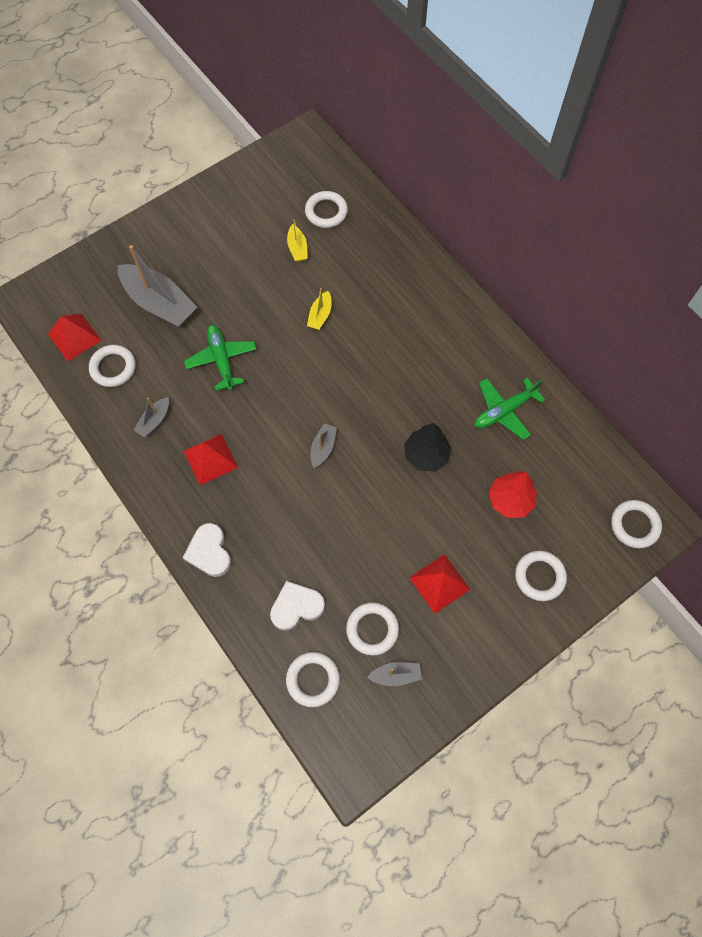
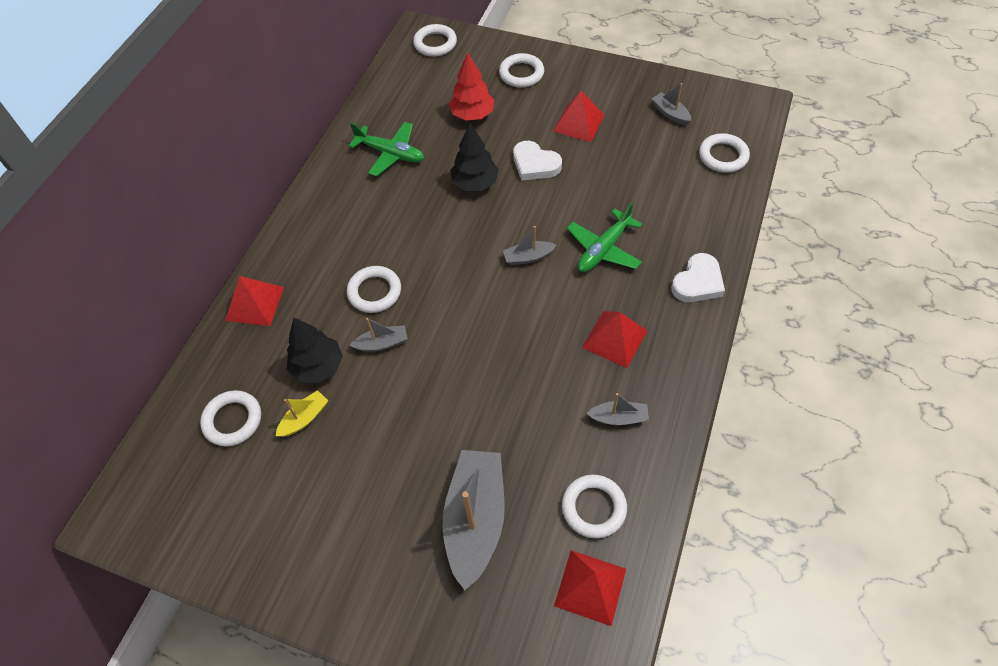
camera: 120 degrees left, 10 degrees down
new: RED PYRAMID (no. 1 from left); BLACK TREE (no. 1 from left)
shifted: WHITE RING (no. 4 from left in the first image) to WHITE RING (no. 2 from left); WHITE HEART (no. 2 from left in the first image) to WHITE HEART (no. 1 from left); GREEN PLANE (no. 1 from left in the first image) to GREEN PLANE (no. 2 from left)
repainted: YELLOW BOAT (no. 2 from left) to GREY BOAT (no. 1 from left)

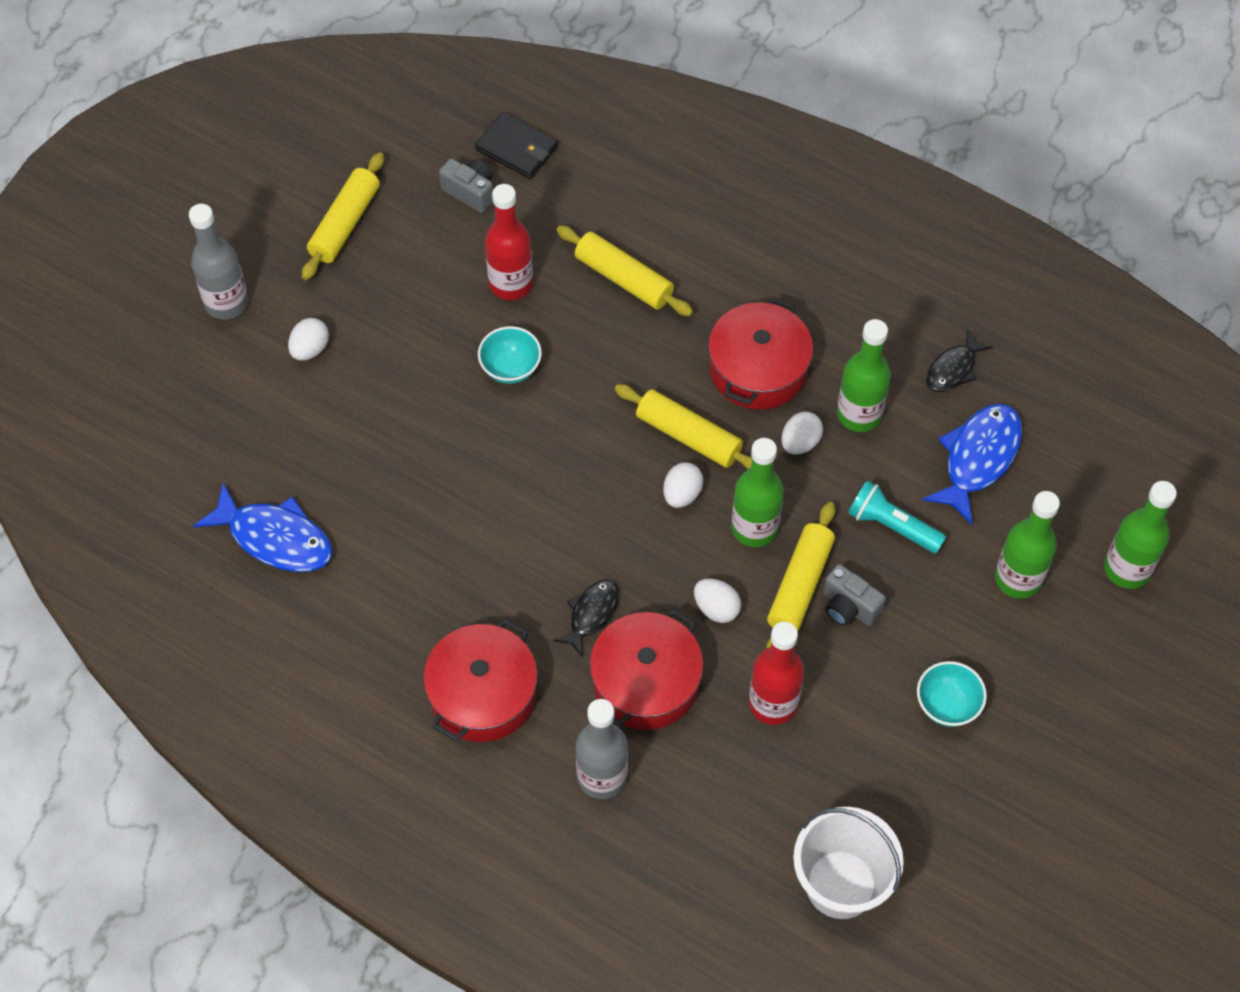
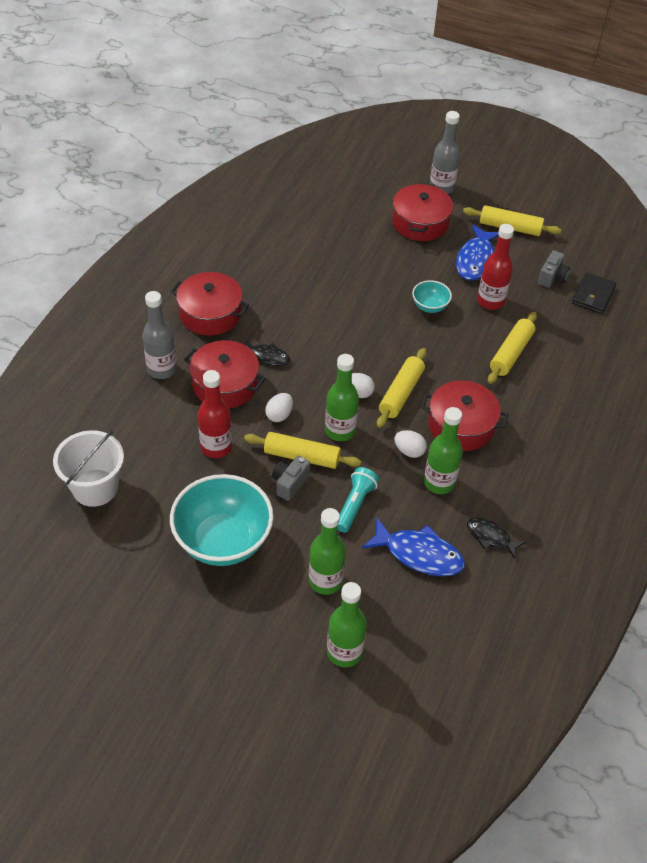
camera: 80 degrees right, 10 degrees down
shifted: BLUE FISH (no. 1 from left in the first image) to BLUE FISH (no. 2 from left)
swapped: WHITE EGG (no. 1 from left) to RED POT (no. 3 from left)
scaled: TURQUOISE BOWL (no. 2 from left in the first image) x2.13

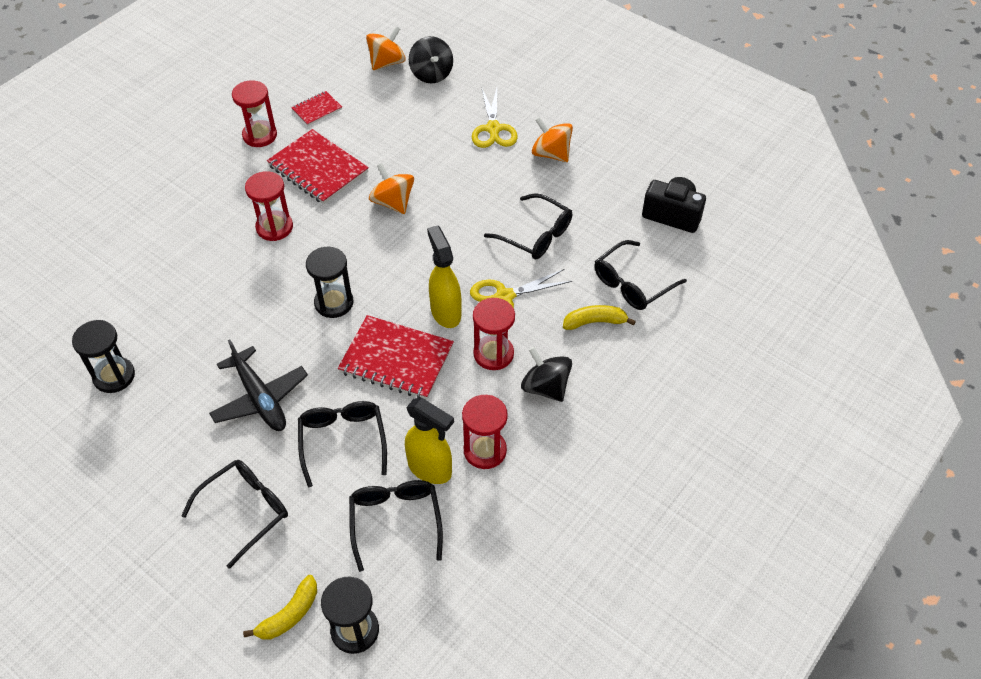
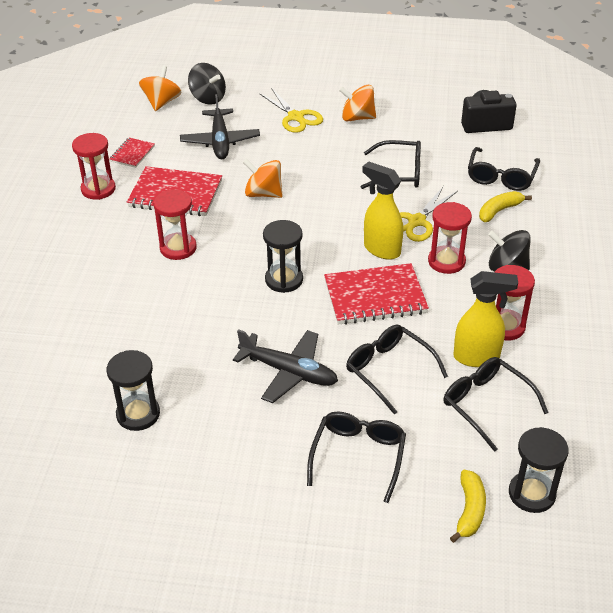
camera: 30 degrees left, 10 degrees down
new: BLACK PLANE (no. 1 from left)

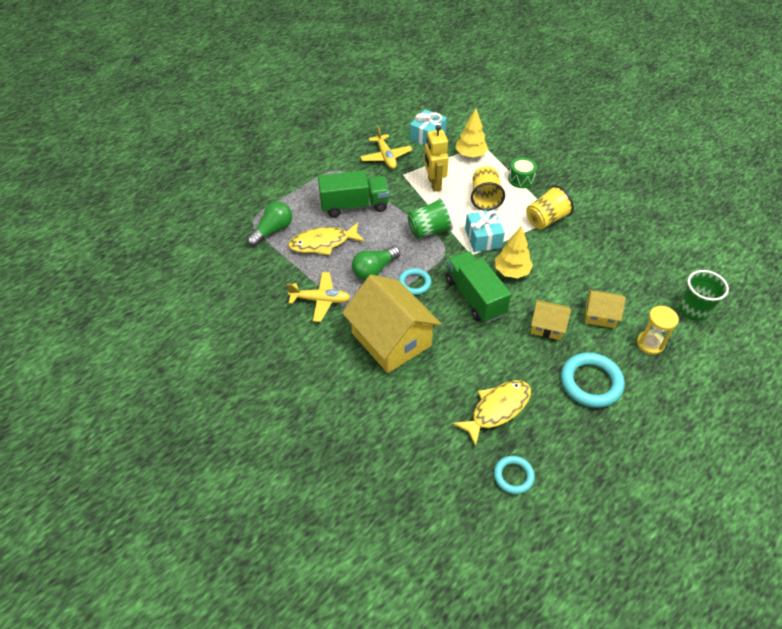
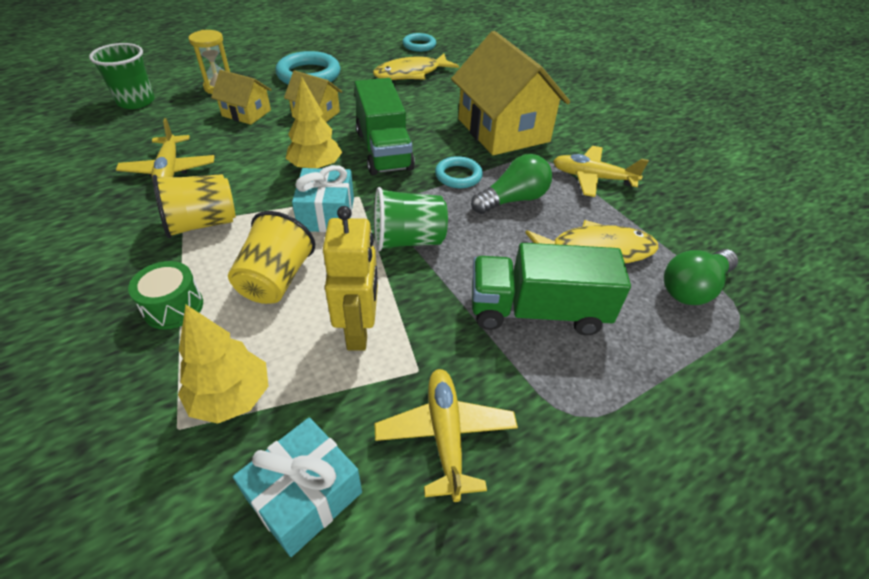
camera: 170 degrees left, 5 degrees down
new: YELLOW PLANE (no. 1 from left)

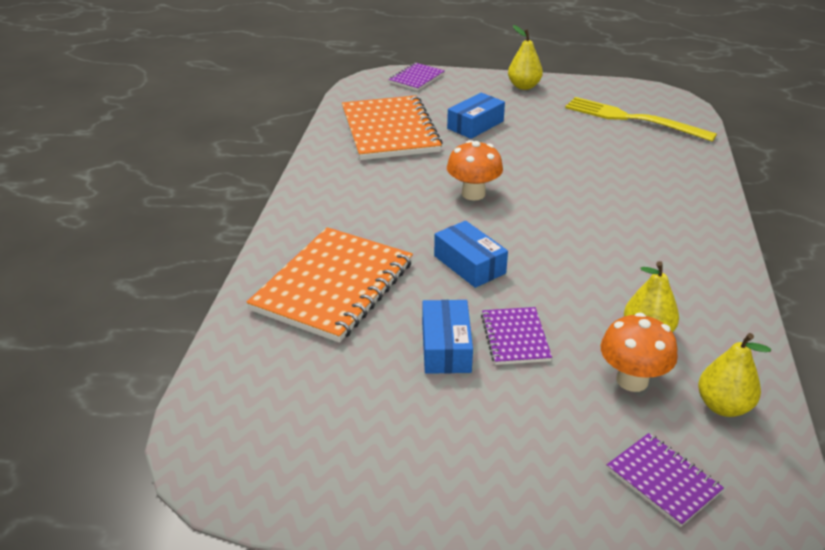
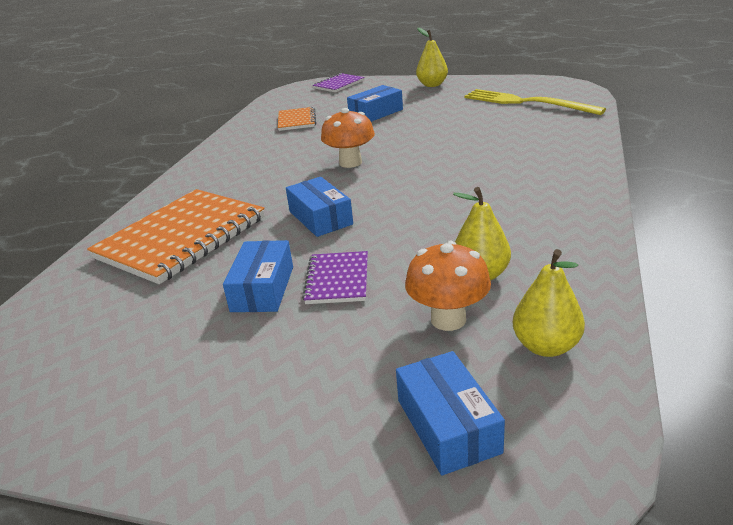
camera: 10 degrees right, 5 degrees down
swapped: PURPLE NOTEBOOK (no. 3 from left) to BLUE BOX (no. 4 from left)
scaled: ORANGE NOTEBOOK (no. 2 from left) x0.49

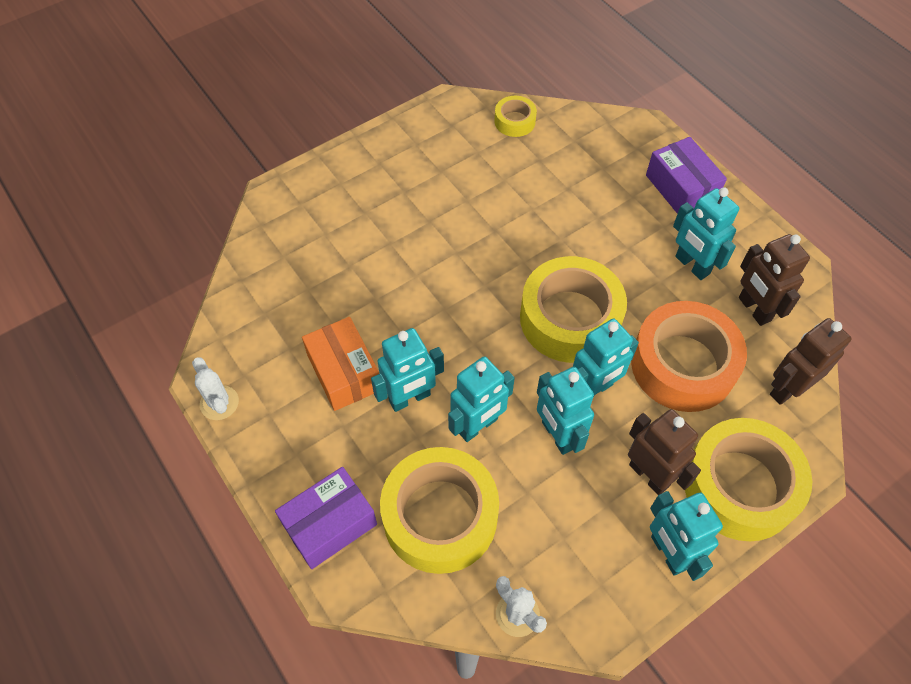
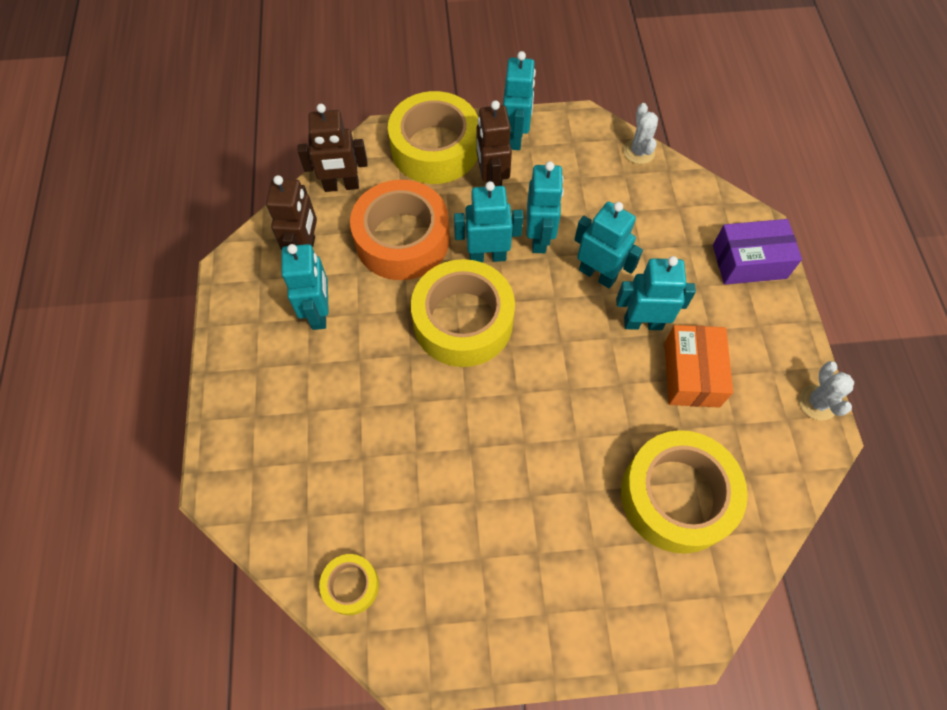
camera: 150 degrees left, 5 degrees up
gone: PURPLE BOX (no. 2 from left)
shifted: YELLOW TAPE (no. 1 from left in the first image) to YELLOW TAPE (no. 4 from left)
rotated: TURQUOISE ROBOT (no. 2 from left in the first image) 45 degrees clockwise

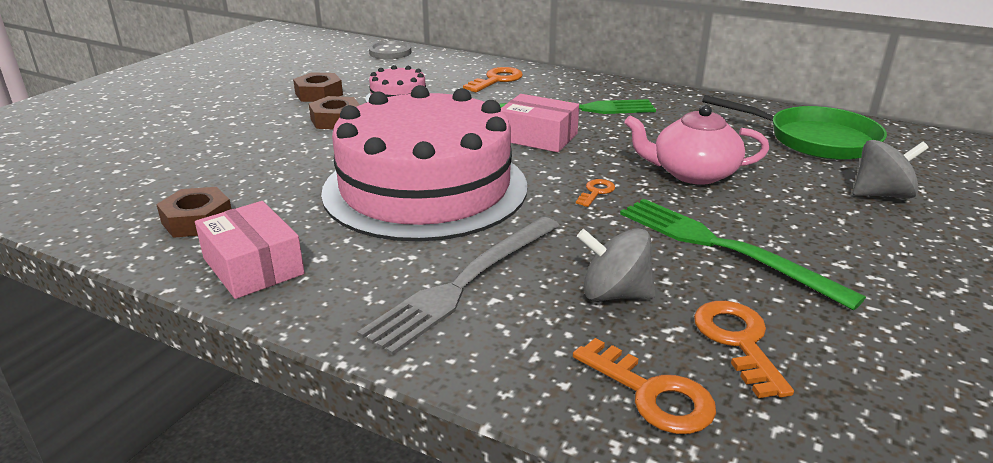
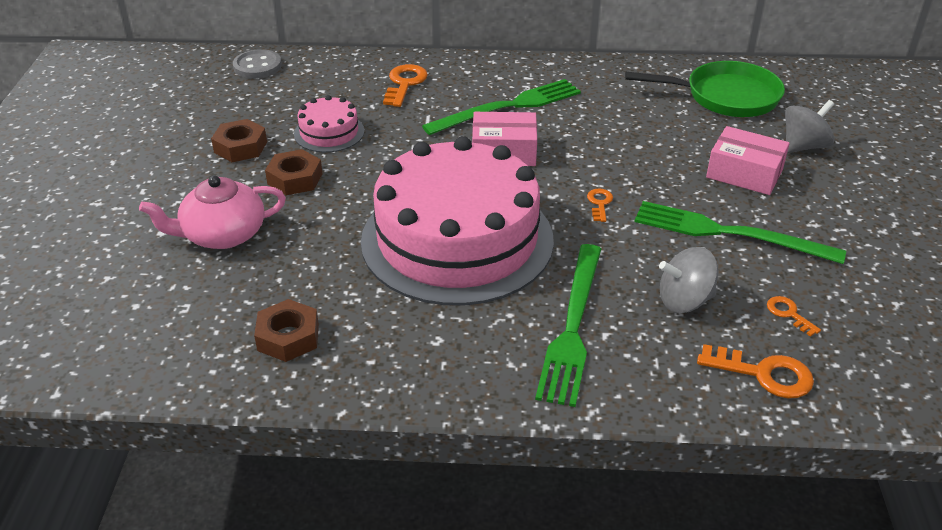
camera: 25 degrees left, 10 degrees up
shifted: PINK TEAPOT; PINK BOX (no. 1 from left in the first image) to PINK BOX (no. 2 from left)
repainted: GREY FORK to GREEN FORK (no. 2 from left)
scaled: ORANGE KEY (no. 4 from left) x0.57

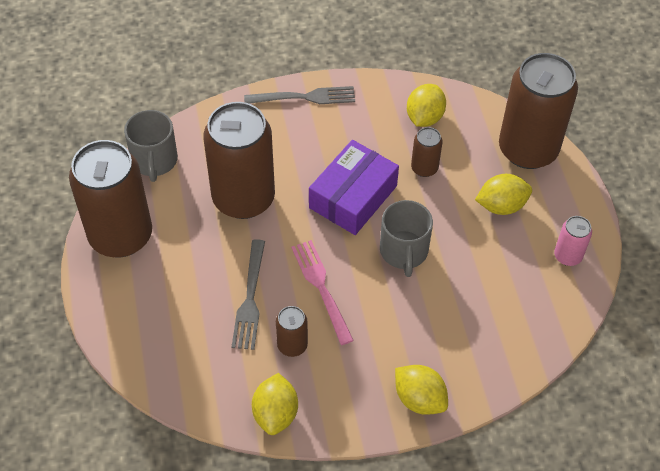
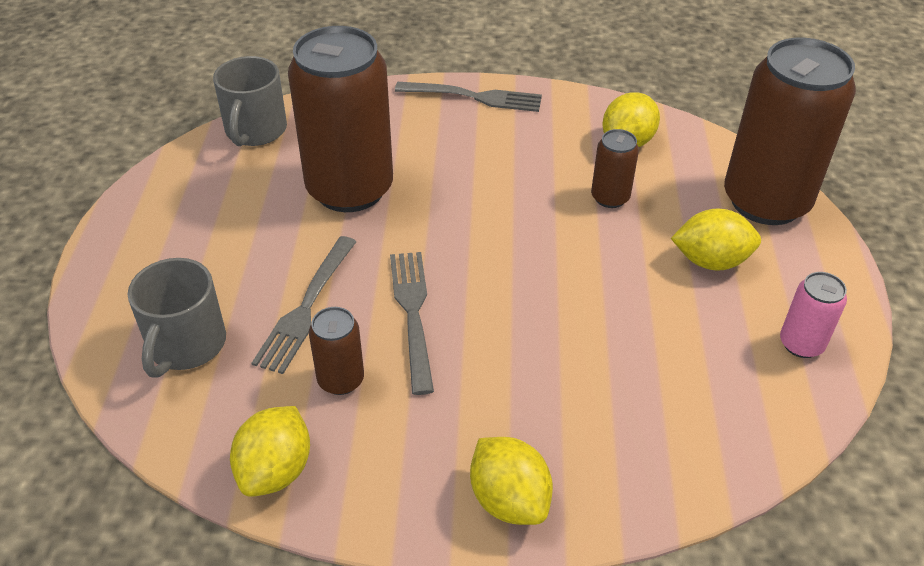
camera: 15 degrees right, 10 degrees down
gone: BROWN CAN (no. 1 from left); PURPLE BOX
shifted: GREY MUG (no. 2 from left in the first image) to GREY MUG (no. 1 from left)
repainted: PINK FORK to GREY FORK (no. 2 from left)

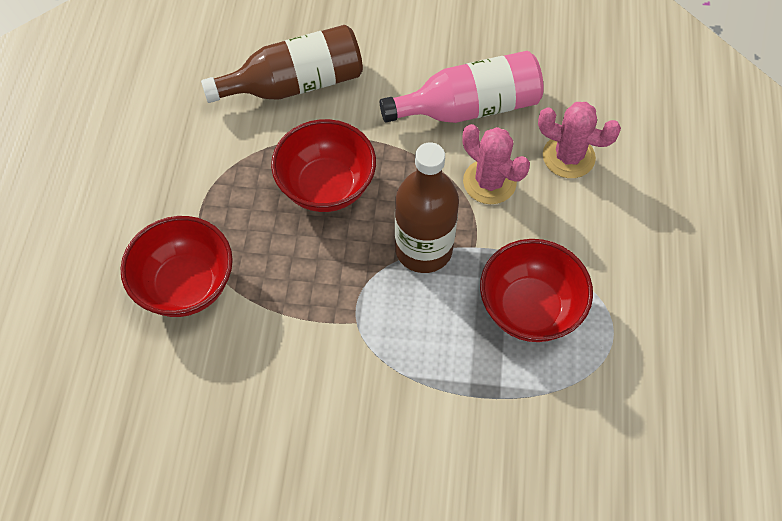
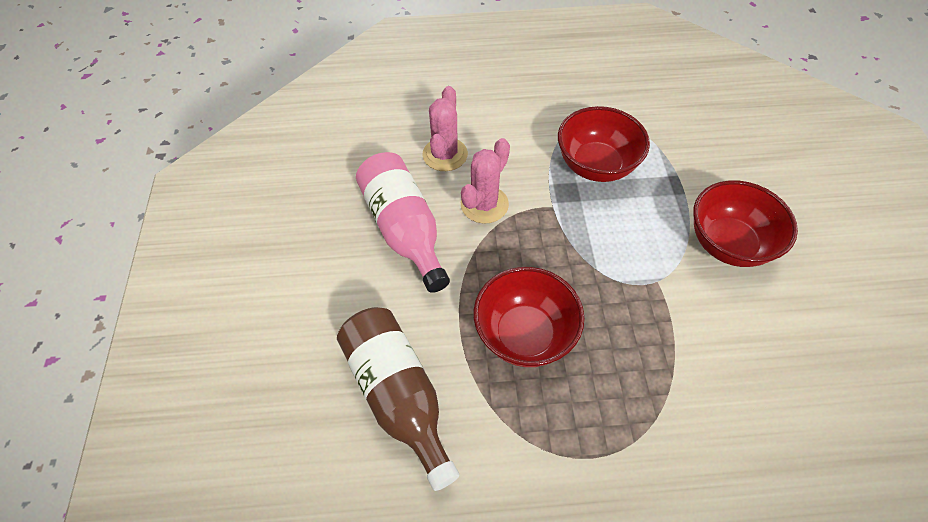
camera: 100 degrees left, 5 degrees down
gone: BROWN BOTTLE (no. 2 from left)
shifted: RED BOWL (no. 1 from left in the first image) to RED BOWL (no. 3 from left)

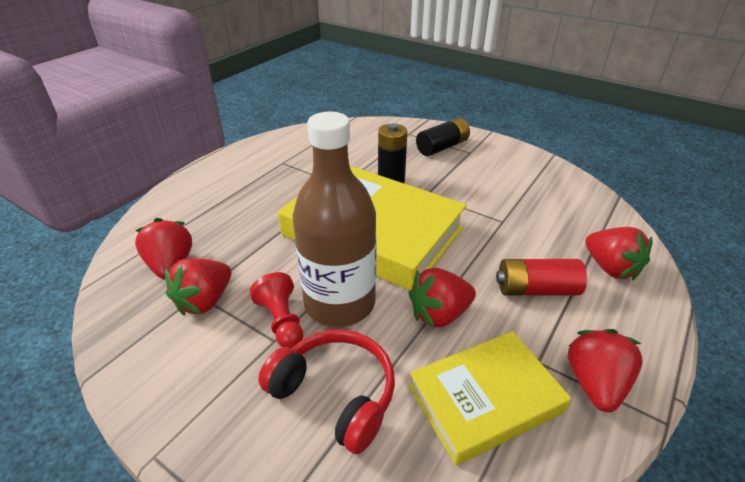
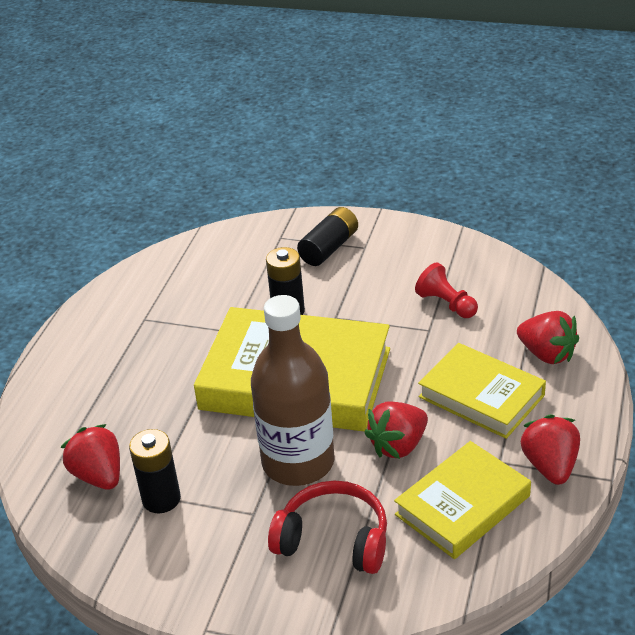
camera: 15 degrees left, 0 degrees up
shifted: RED PAWN
swapped: RED STRAWBERRY (no. 2 from left) to BLACK BATTERY (no. 1 from left); RED BATTERY to YELLOW BOOK (no. 3 from left)

